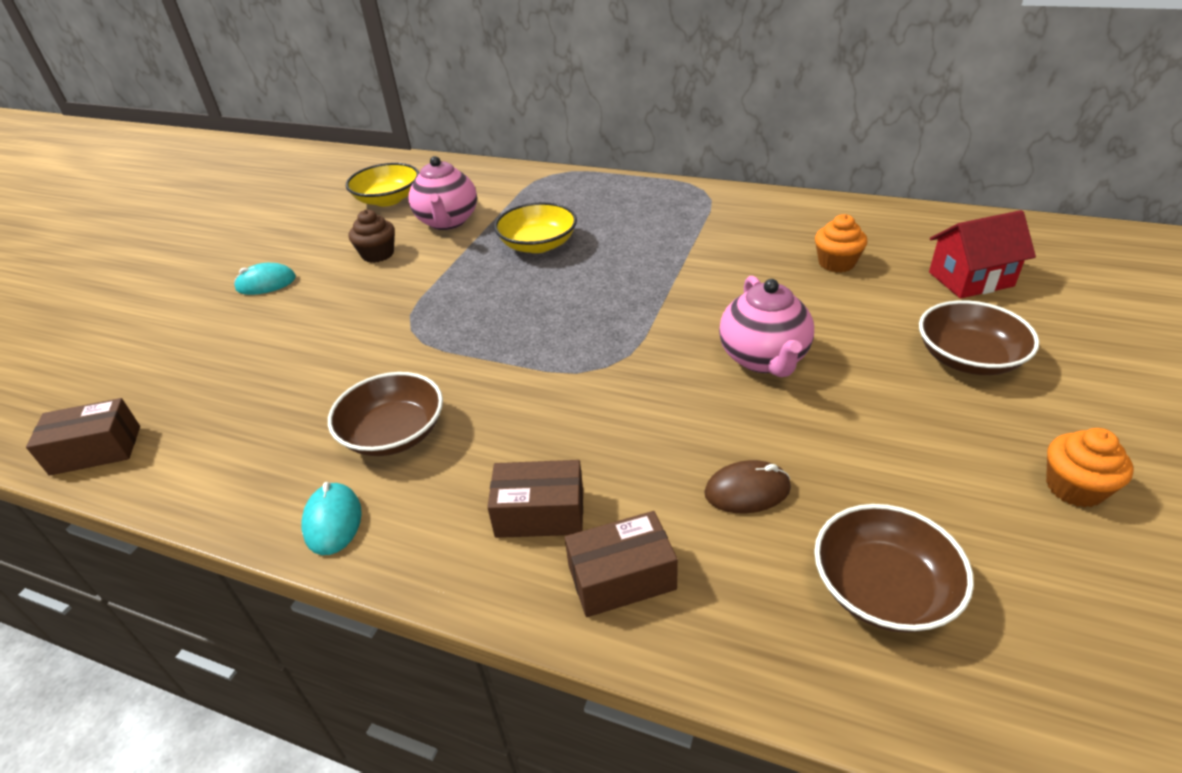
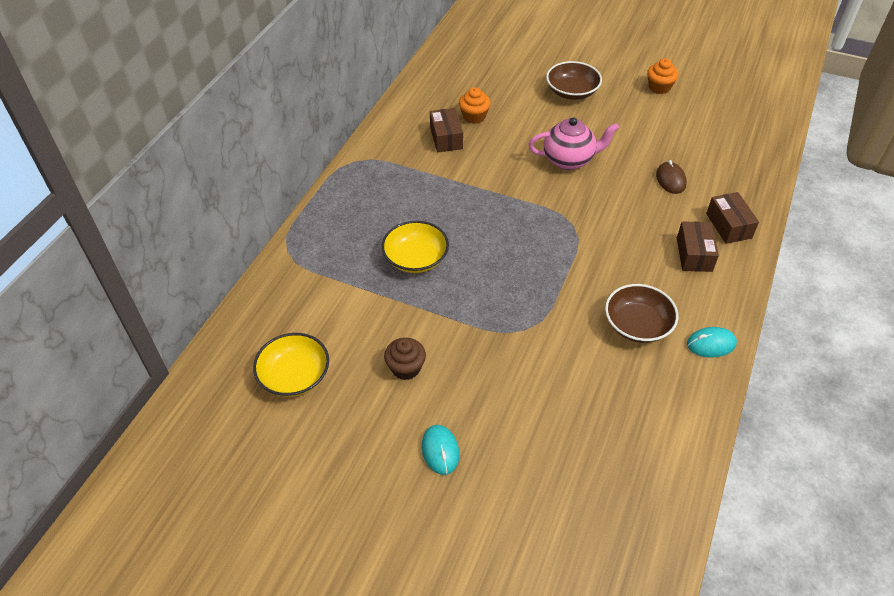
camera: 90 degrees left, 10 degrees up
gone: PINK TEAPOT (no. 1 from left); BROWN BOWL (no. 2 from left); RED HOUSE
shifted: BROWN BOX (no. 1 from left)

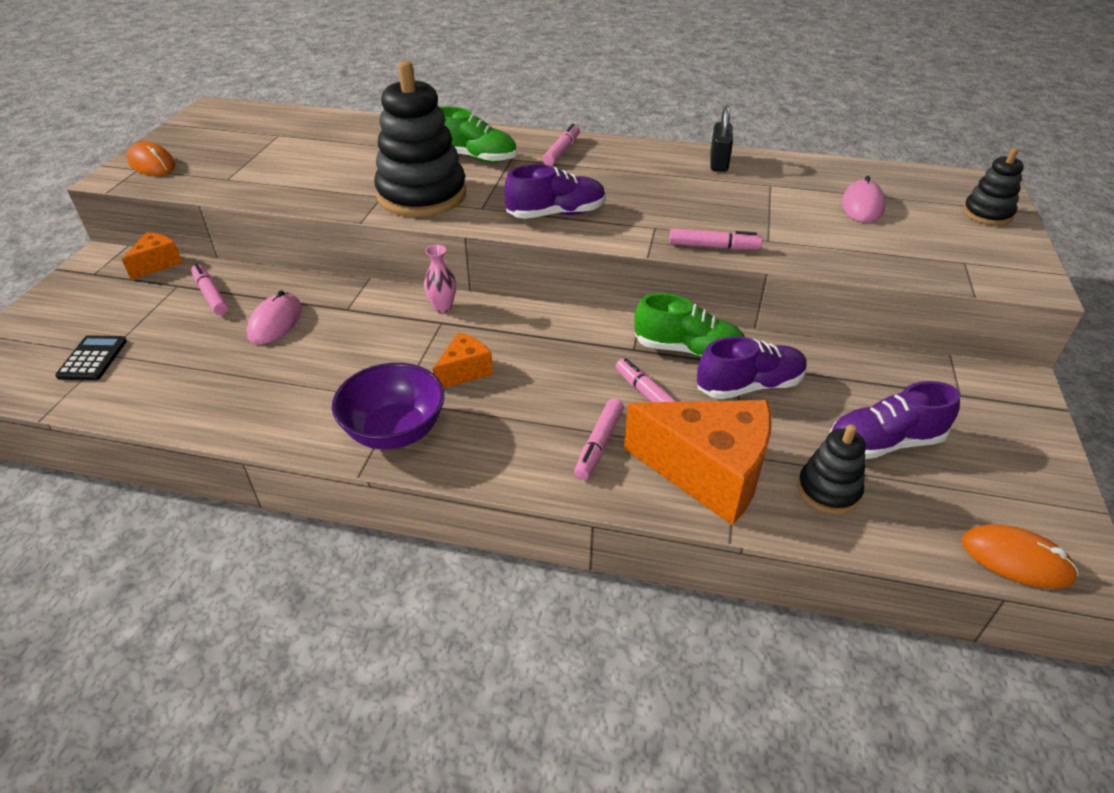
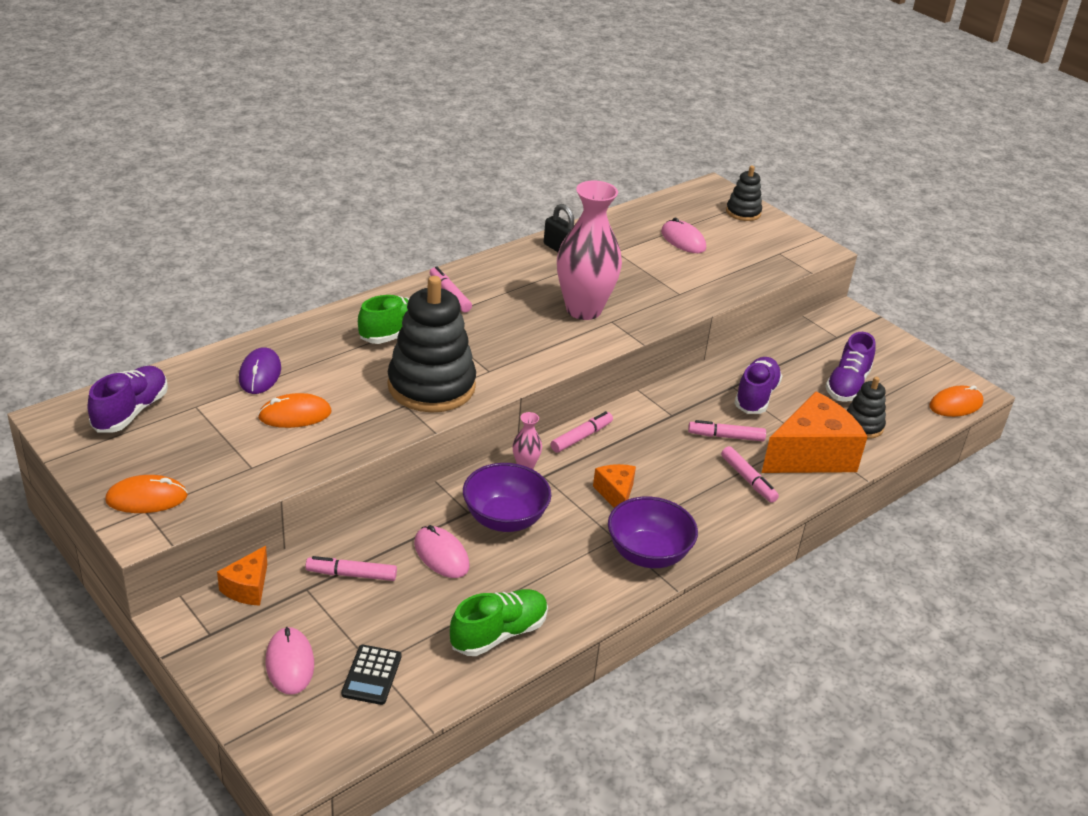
camera: 55 degrees left, 5 degrees down
new: PURPLE MOUSE; ORANGE MOUSE (no. 2 from left); PINK MOUSE (no. 1 from left); PURPLE BOWL (no. 1 from left); PINK VASE (no. 2 from left)
shifted: PURPLE SHOE (no. 1 from left); GREEN SHOE (no. 2 from left); PINK MARKER (no. 5 from left in the first image) to PINK MARKER (no. 3 from left)
rotated: ORANGE CHEESE (no. 1 from left) 135 degrees counterclockwise; BLACK CALCULATOR 120 degrees counterclockwise

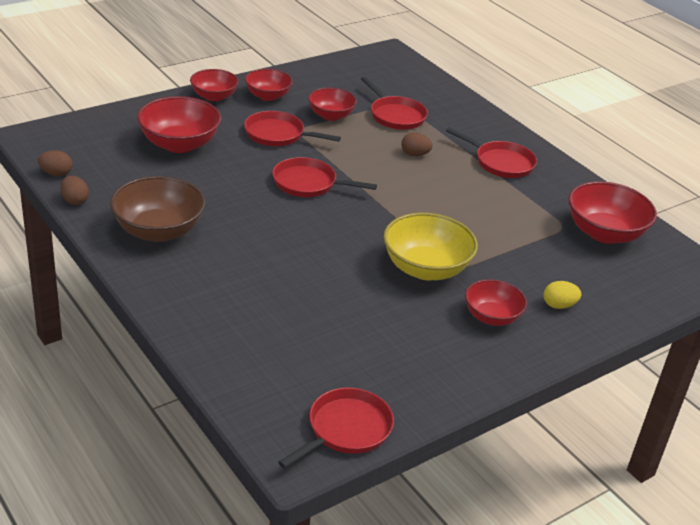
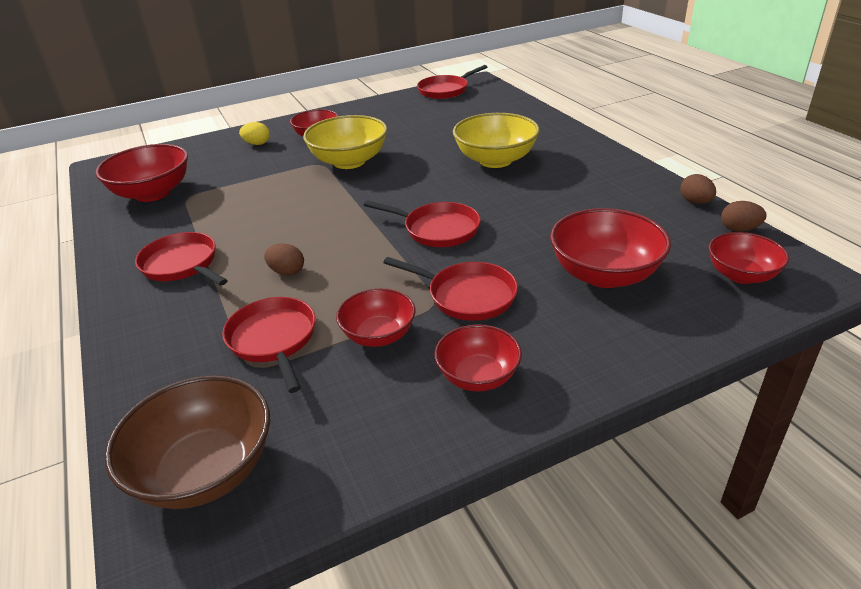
camera: 165 degrees left, 0 degrees up
new: YELLOW BOWL (no. 2 from left)
shifted: BROWN BOWL; RED BOWL (no. 2 from left in the first image) to RED BOWL (no. 6 from left)

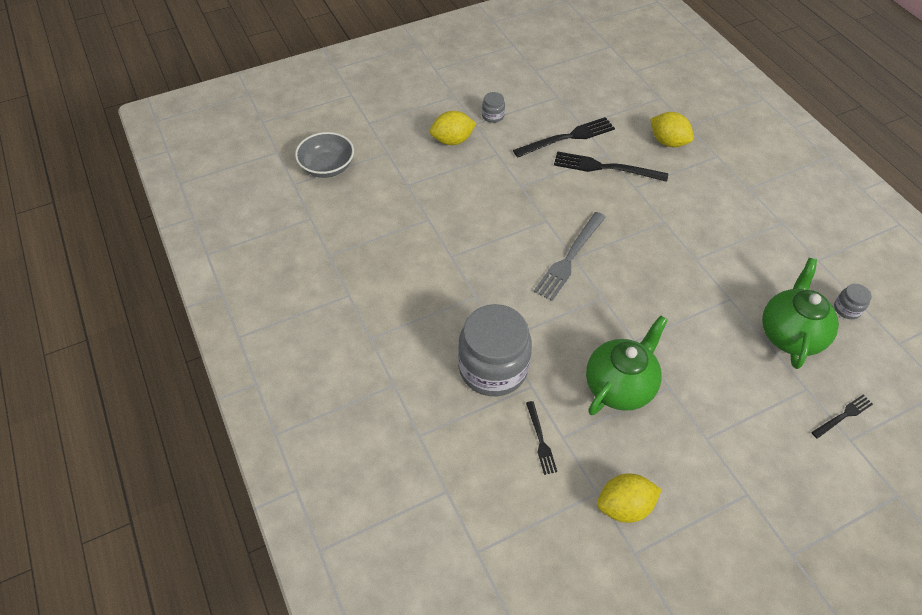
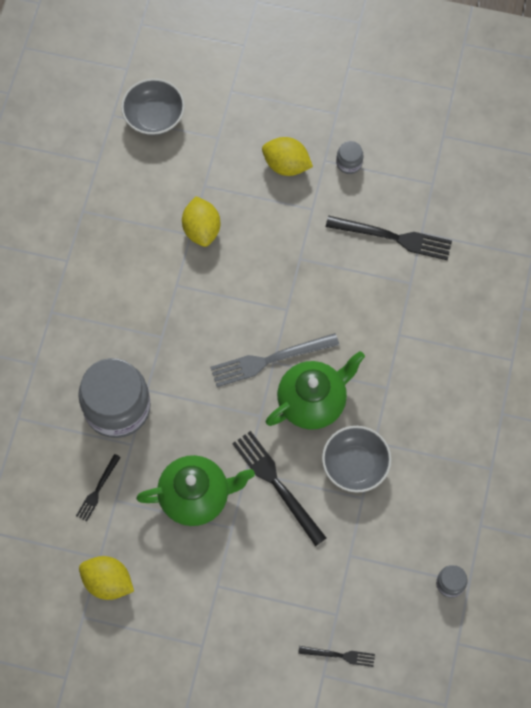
camera: 40 degrees right, 15 degrees up
new: GREY BOWL (no. 2 from left)
shifted: YELLOW LEMON (no. 3 from left in the first image) to YELLOW LEMON (no. 2 from left); BLACK FORK (no. 3 from left in the first image) to BLACK FORK (no. 2 from left); GREEN TEAPOT (no. 2 from left)

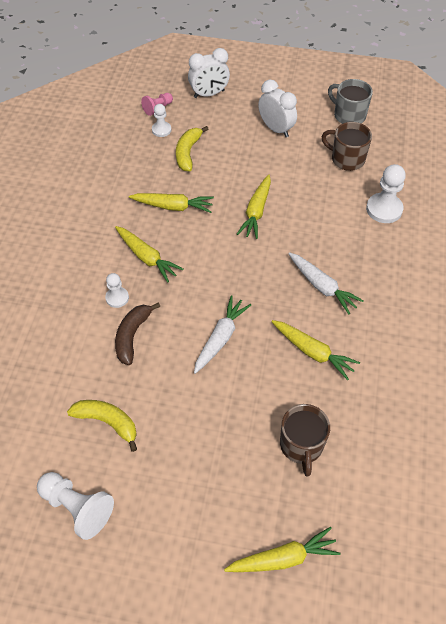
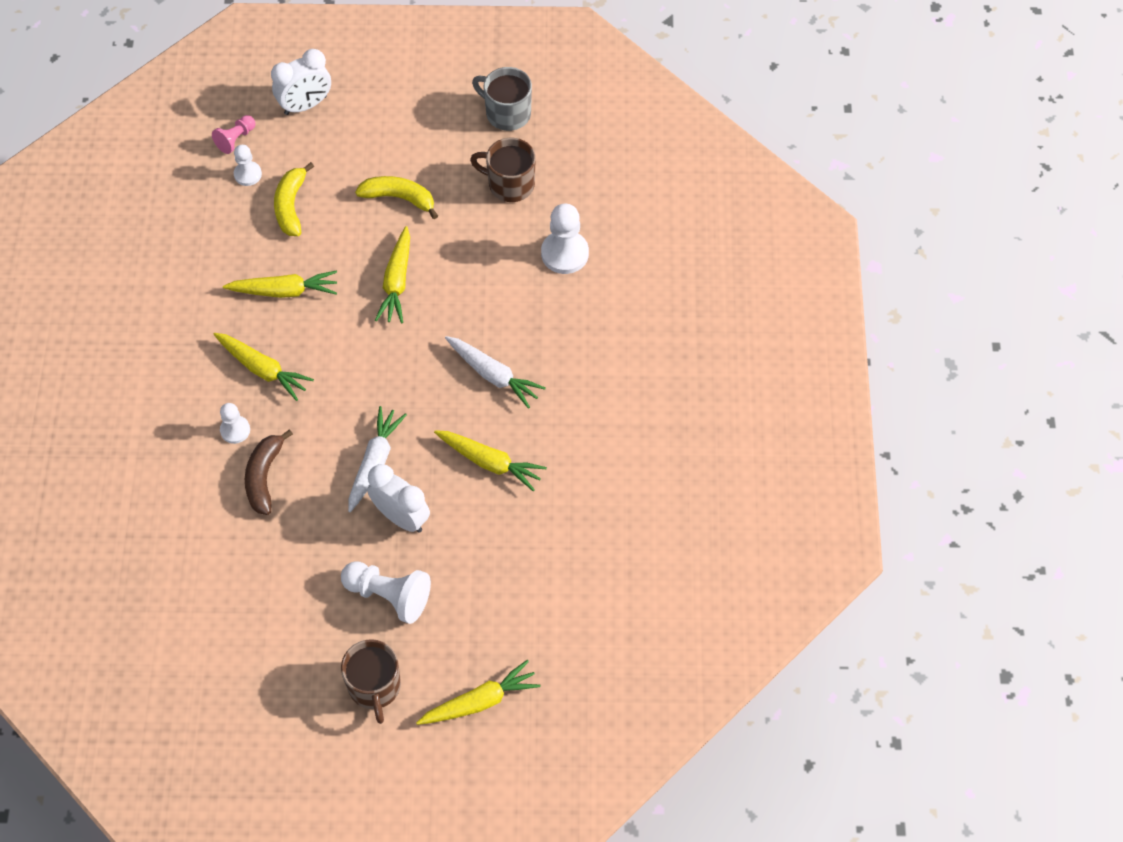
camera: 10 degrees left, 5 degrees up
shifted: WHITE PAWN (no. 1 from left in the first image) to WHITE PAWN (no. 3 from left); BROWN MUG (no. 1 from left); YELLOW BANANA (no. 1 from left in the first image) to YELLOW BANANA (no. 2 from left); WHITE CLOCK (no. 2 from left)

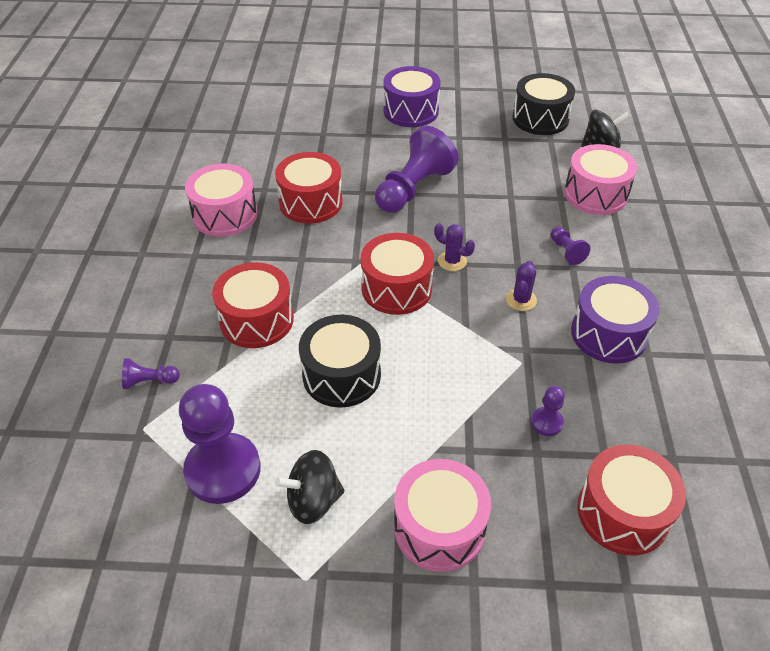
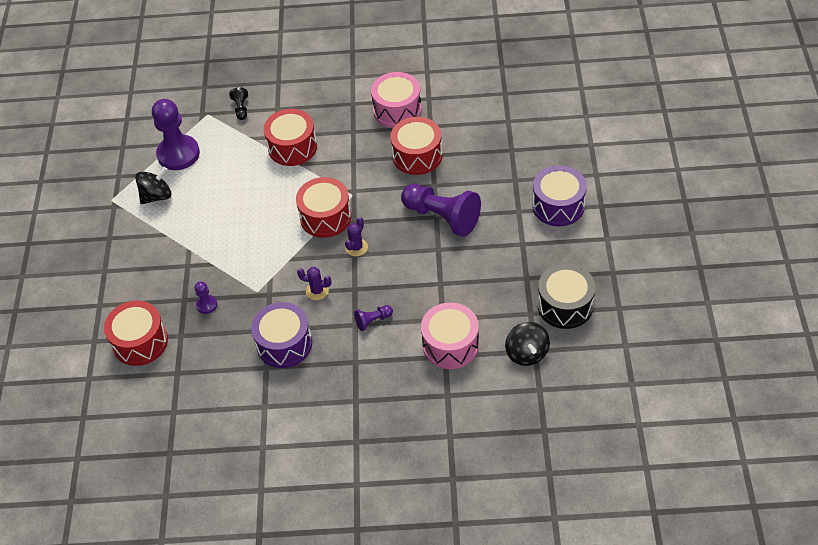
camera: 90 degrees right, 5 degrees up
gone: BLACK DRUM (no. 1 from left); PINK DRUM (no. 2 from left)
repainted: PURPLE PAWN (no. 1 from left) to BLACK PAWN
rotated: BLACK SPINNING TOP (no. 1 from left) 75 degrees clockwise

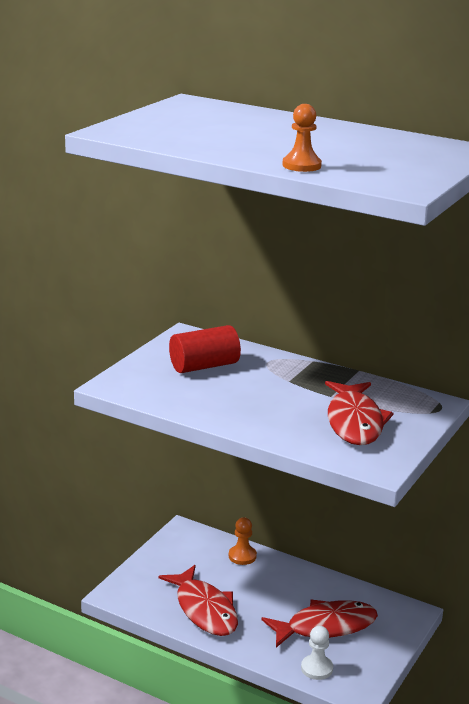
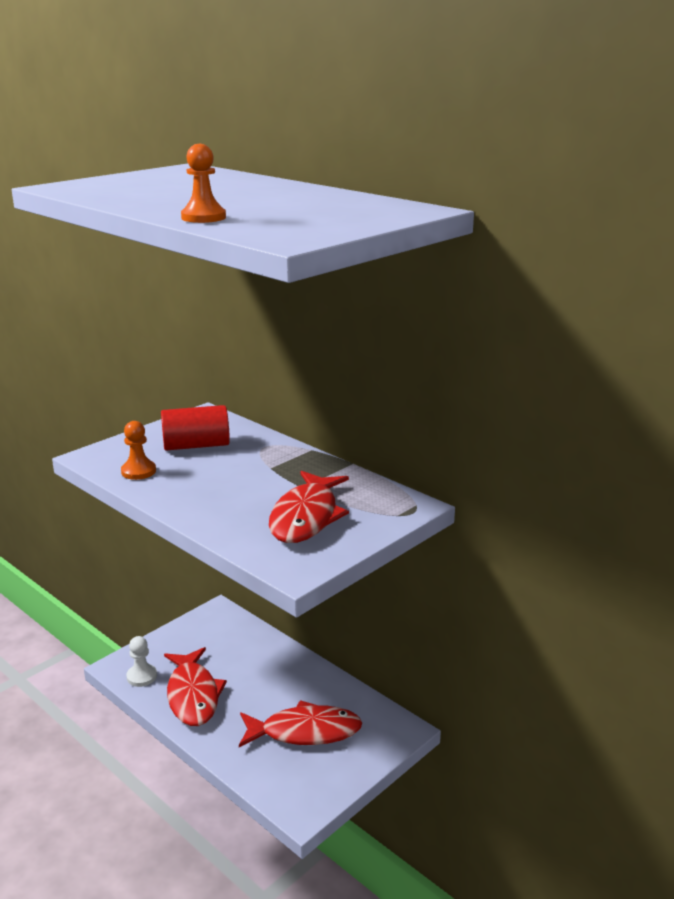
camera: 15 degrees right, 0 degrees up
shifted: ORANGE PAWN (no. 1 from left); WHITE PAWN

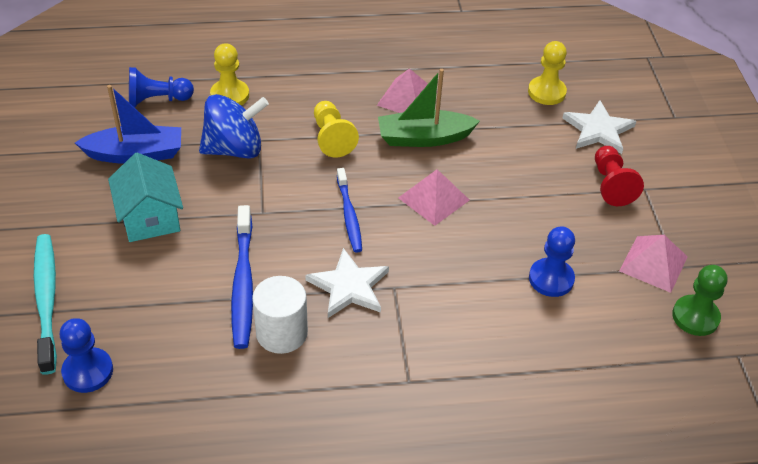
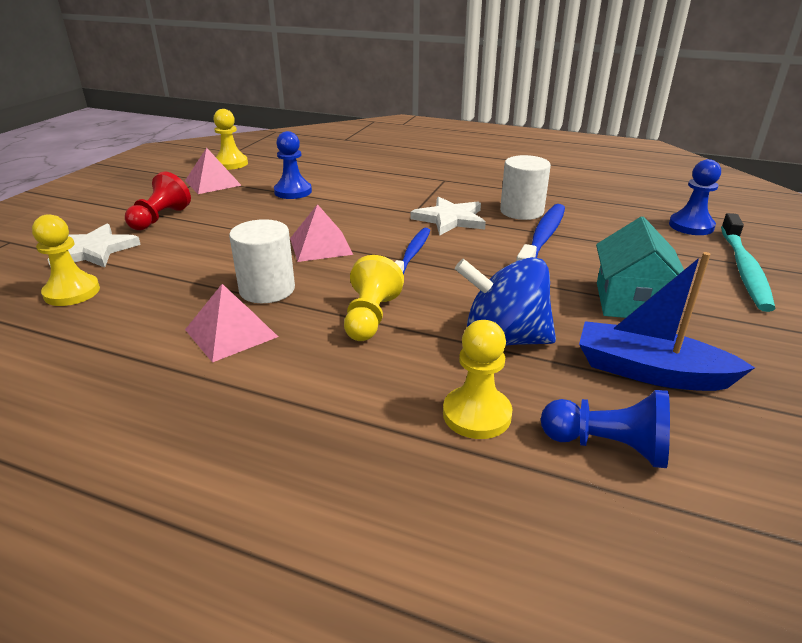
camera: 150 degrees left, 15 degrees down
swapped: GREEN BOAT to WHITE CYLINDER (no. 1 from left)
repainted: GREEN PAWN to YELLOW PAWN (no. 2 from left)

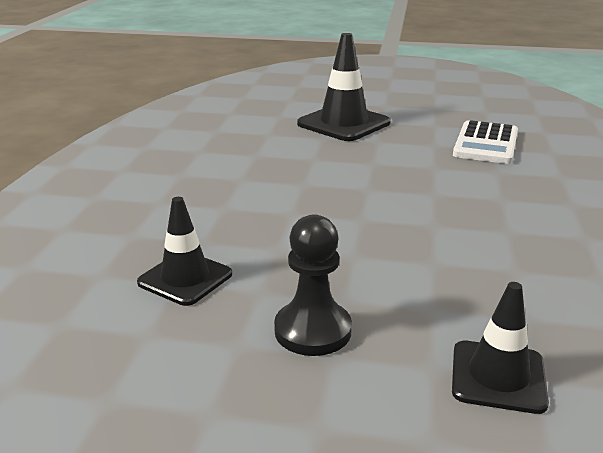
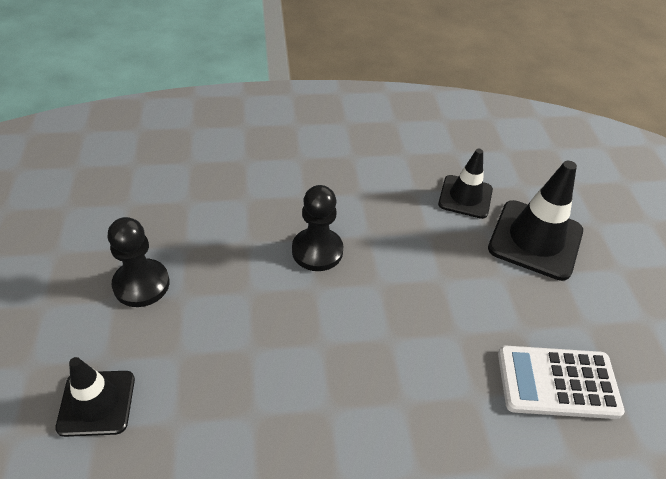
camera: 70 degrees right, 20 degrees up
new: BLACK PAWN (no. 2 from left)
shifted: BLACK TRAFFIC CONE (no. 1 from left in the first image) to BLACK TRAFFIC CONE (no. 2 from left)

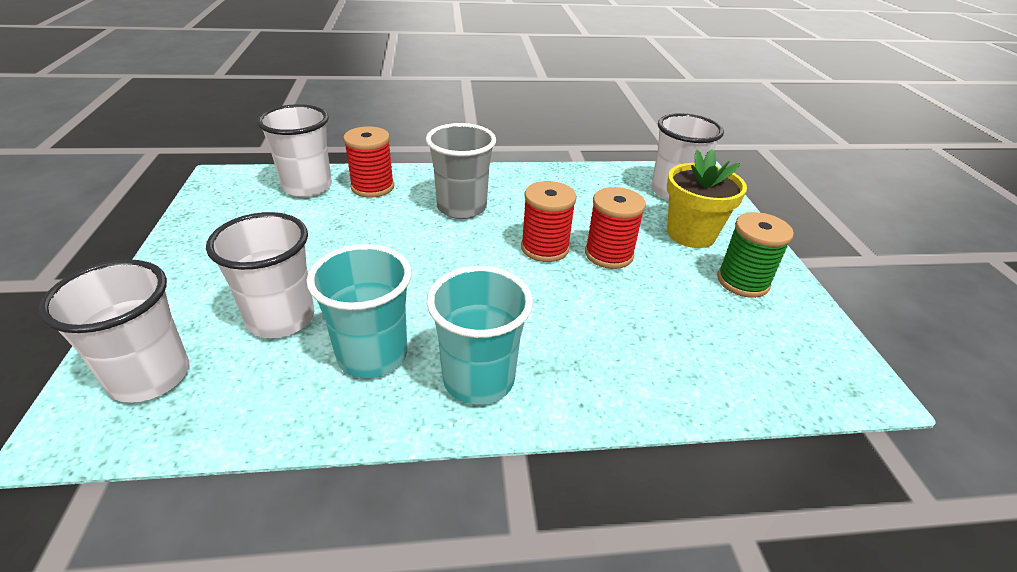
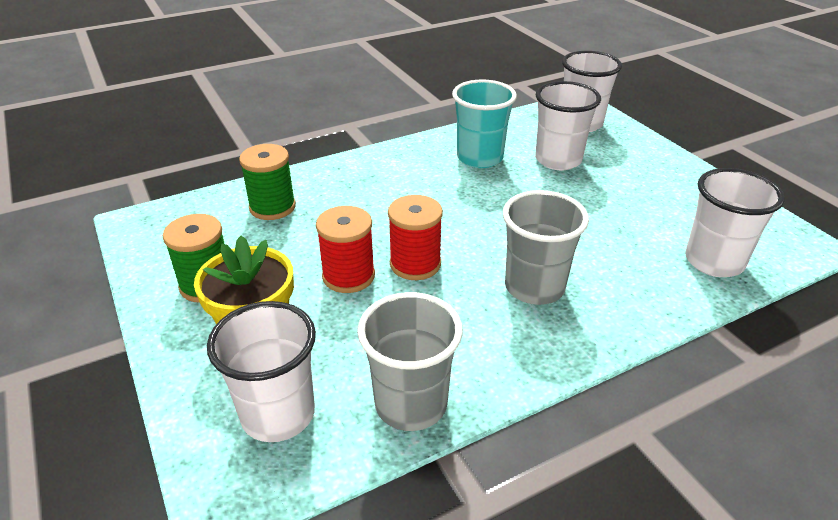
camera: 160 degrees right, 0 degrees up
gone: RED SPOOL (no. 1 from left); TURQUOISE CUP (no. 2 from left)
new: GREEN SPOOL (no. 2 from left); GREY CUP (no. 1 from left)

